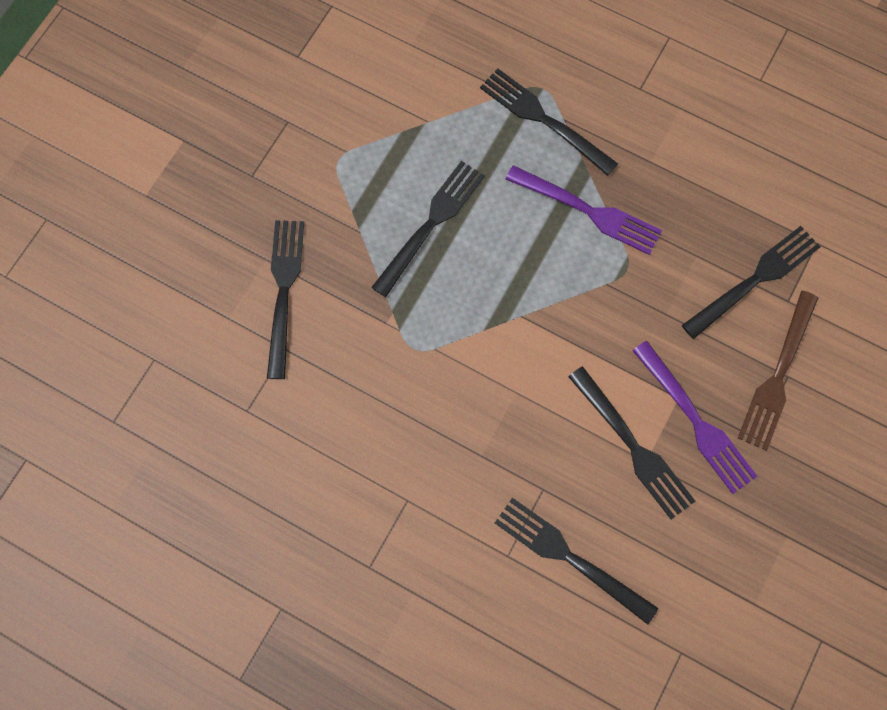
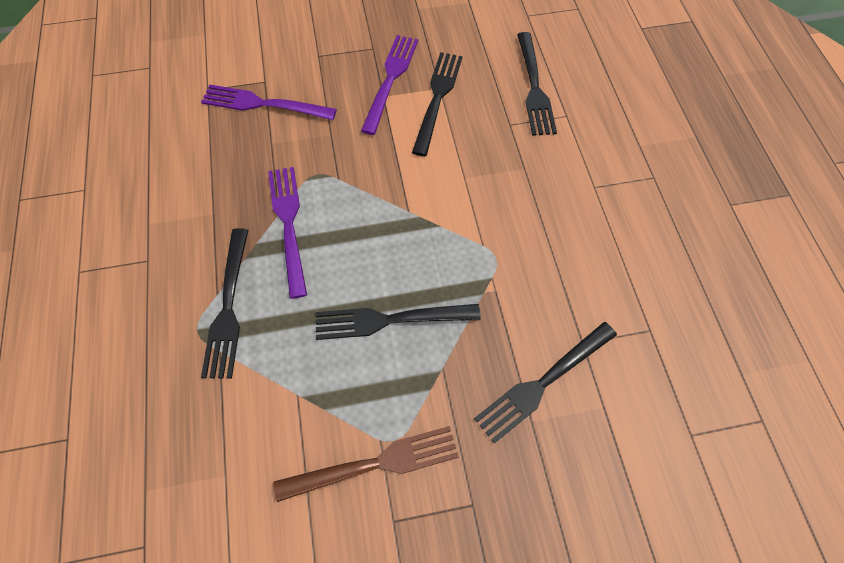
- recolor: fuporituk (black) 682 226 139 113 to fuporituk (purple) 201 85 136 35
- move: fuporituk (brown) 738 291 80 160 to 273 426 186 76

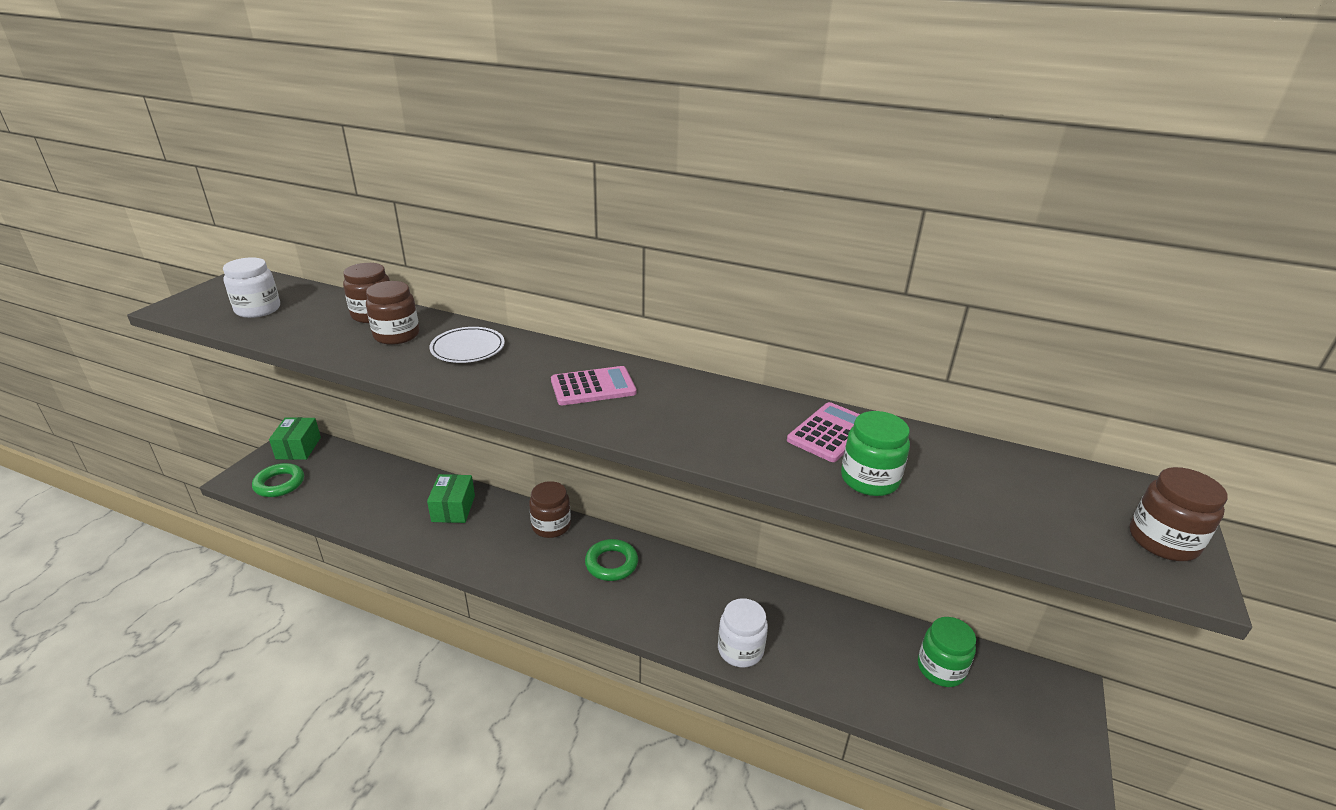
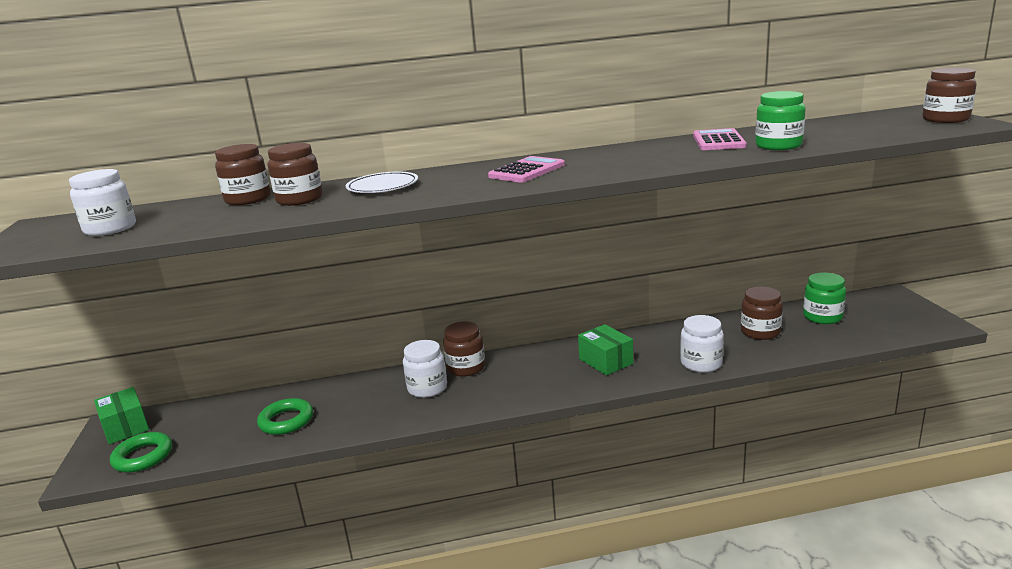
- move: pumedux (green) 427 474 48 49 to 578 324 55 51
- move: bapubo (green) 585 539 53 42 to 257 398 56 37
- insert: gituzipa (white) 403 340 44 58
- insert: gituzipa (brown) 741 287 42 53

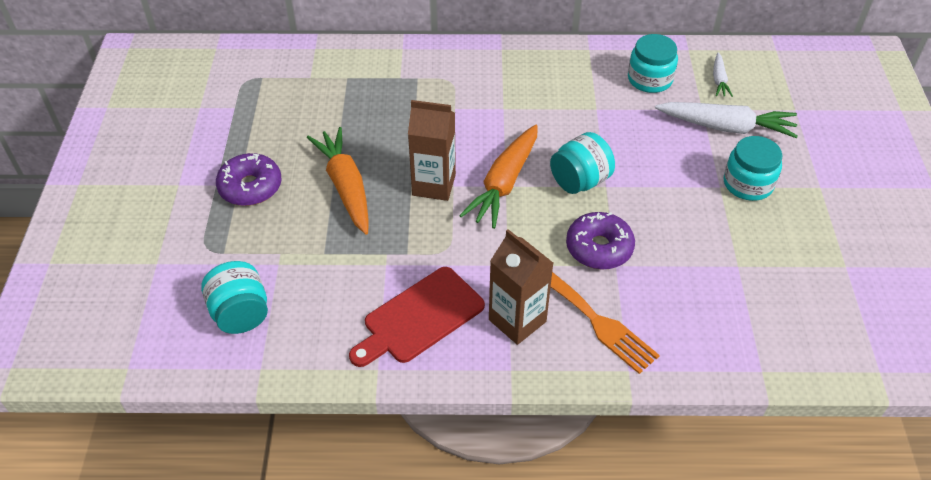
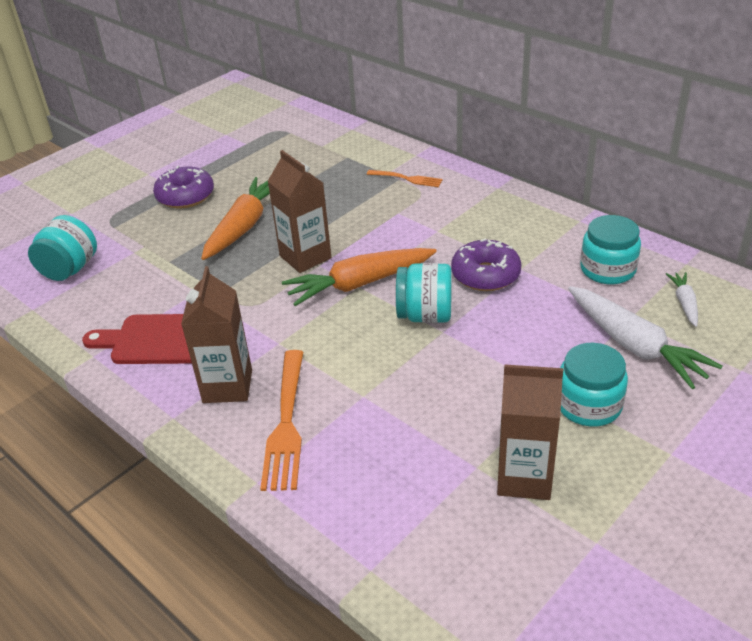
- move: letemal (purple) 566 212 69 58 to 451 239 71 52
- rotate: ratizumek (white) 713 53 20 44 = 666 272 32 55 135 degrees clockwise
- insert: fuporituk (orange) 367 170 76 17
- insert: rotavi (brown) 497 364 66 136

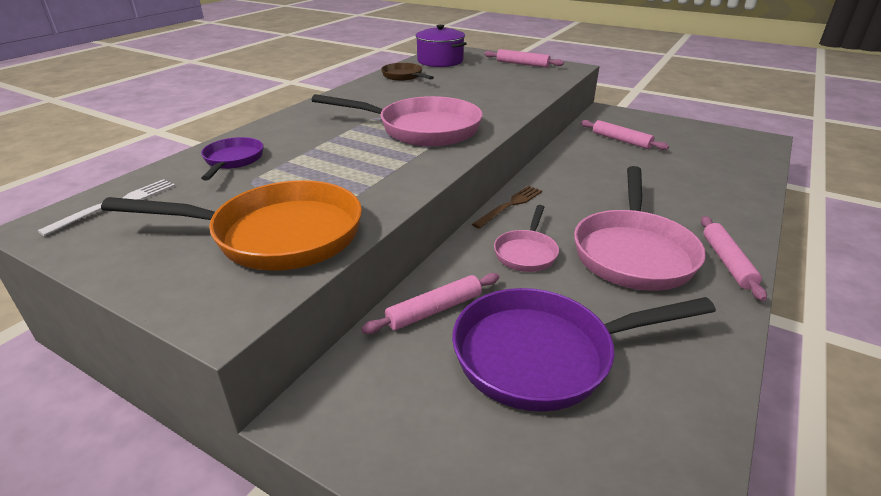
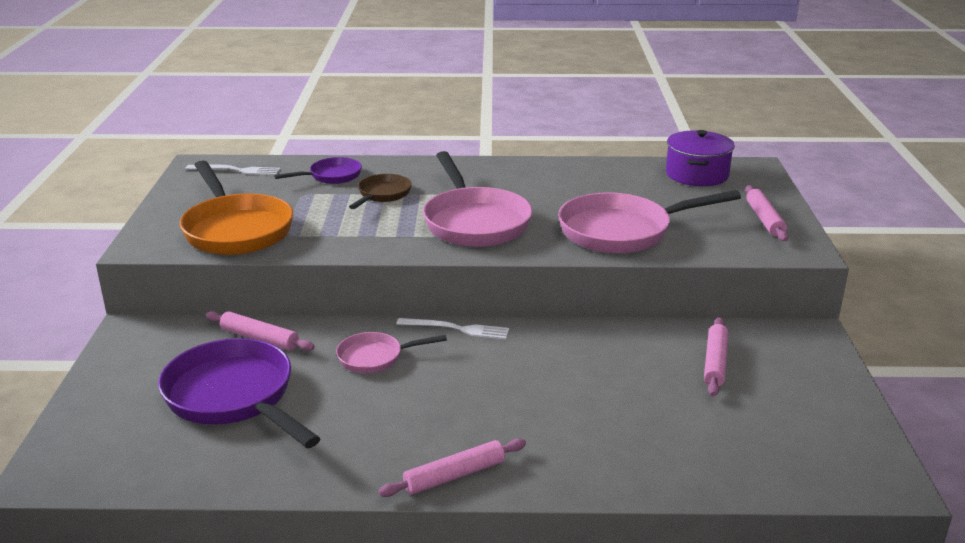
- move: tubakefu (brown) 381 63 53 18 to 349 174 63 35
- recolor: fuporituk (brown) 472 186 70 43 to fuporituk (white) 396 318 113 22
- move: tubakefu (pink) 574 166 132 125 to 558 190 183 64

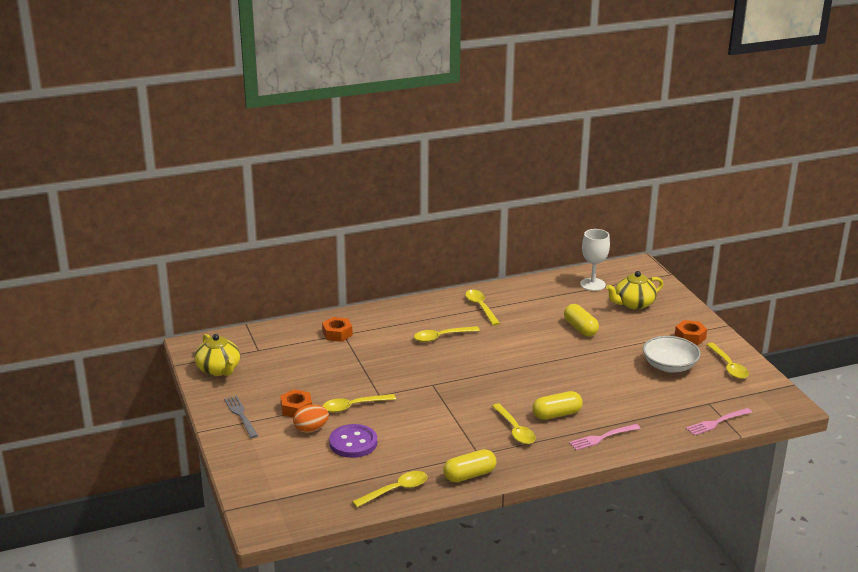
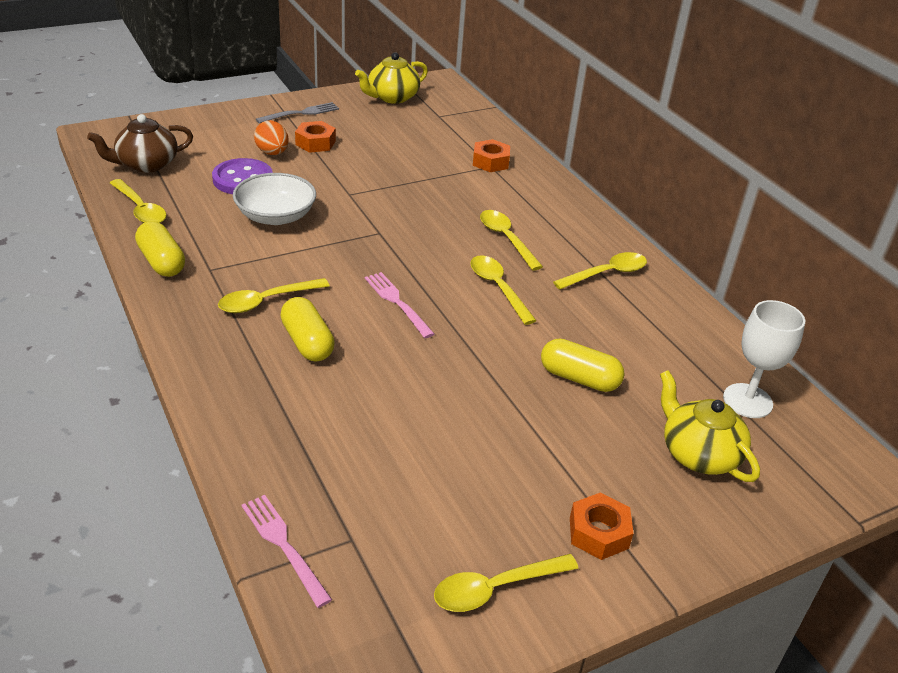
- move: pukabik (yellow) 322 394 74 18 to 470 255 67 70
- rotate: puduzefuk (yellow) 564 304 35 32 = 541 338 84 54 60 degrees clockwise
- move: fuporituk (pink) 569 424 72 26 to 365 272 69 66
- move: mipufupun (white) 643 336 58 37 to 233 173 83 52
- insert: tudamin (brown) 87 114 106 59

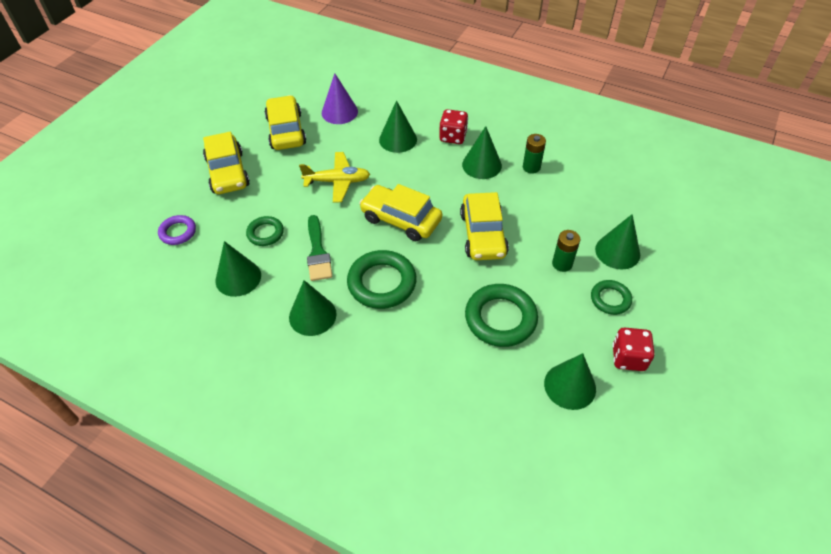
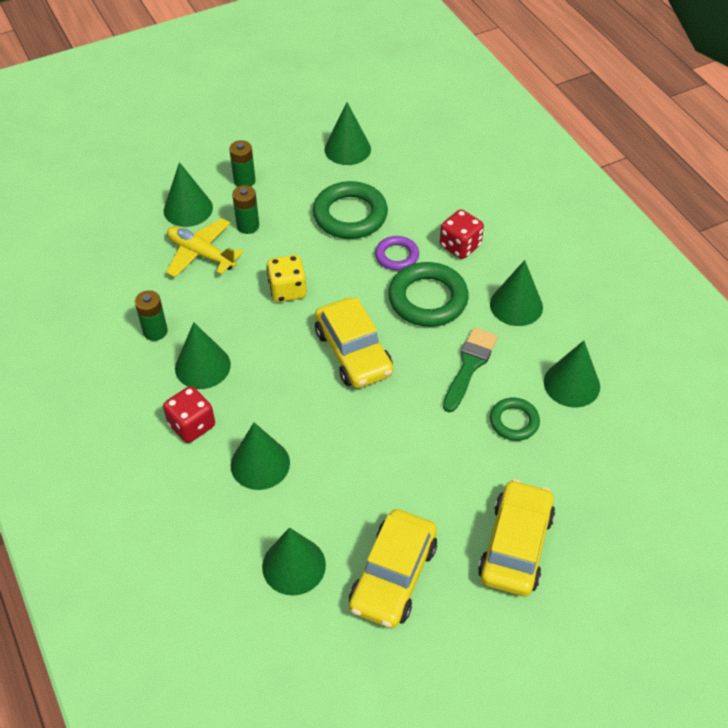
- move: bapubo (purple) 158 215 38 30 to 375 236 44 35
- move: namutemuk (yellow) 299 152 71 51 to 166 218 77 60
- recolor: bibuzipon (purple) 322 73 36 51 to bibuzipon (green) 262 528 64 68
- replace: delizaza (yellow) 460 192 49 68 to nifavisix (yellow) 266 255 41 47
- replace: bapubo (green) 591 280 41 35 to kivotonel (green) 229 140 27 47
- move: nifavisix (red) 612 327 42 44 to 440 209 44 50

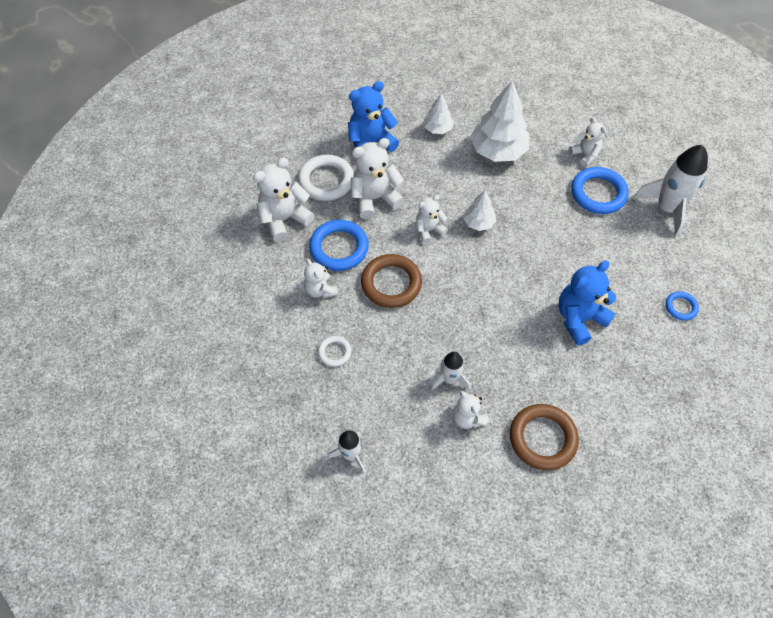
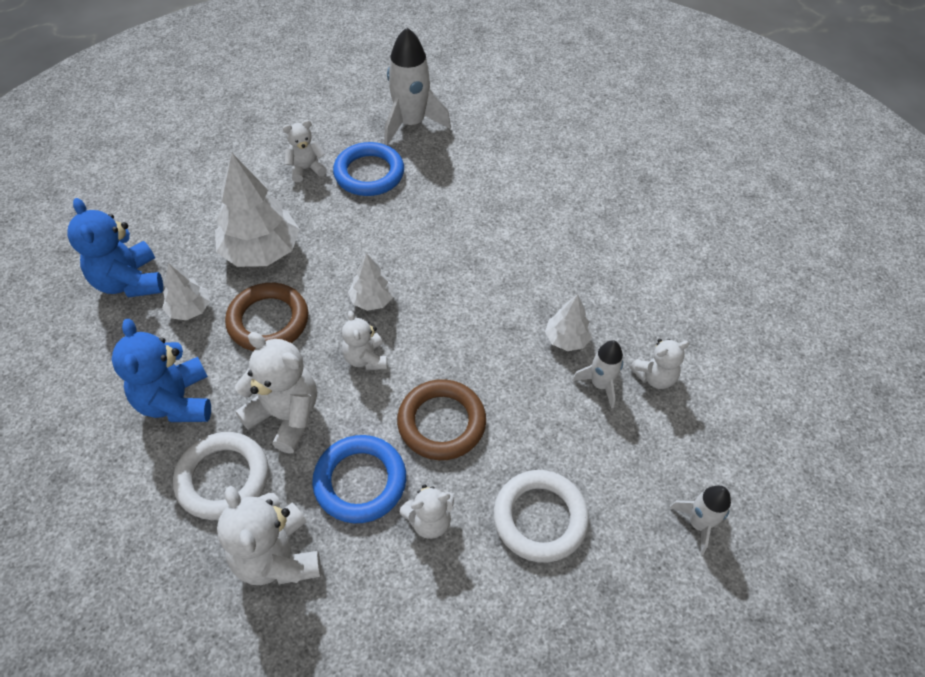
- resize: bapubo (white) 318 336 34 31 = 493 470 96 93 x1.91
- rotate: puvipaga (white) 351 138 53 81 = 235 332 82 122 135 degrees clockwise
- move: bapubo (brown) 510 404 69 66 to 225 283 83 68
- move: puvipaga (blue) 558 261 58 85 to 67 198 96 100
- delete: bapubo (blue) 665 291 34 29
- insert: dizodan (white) 545 294 47 57

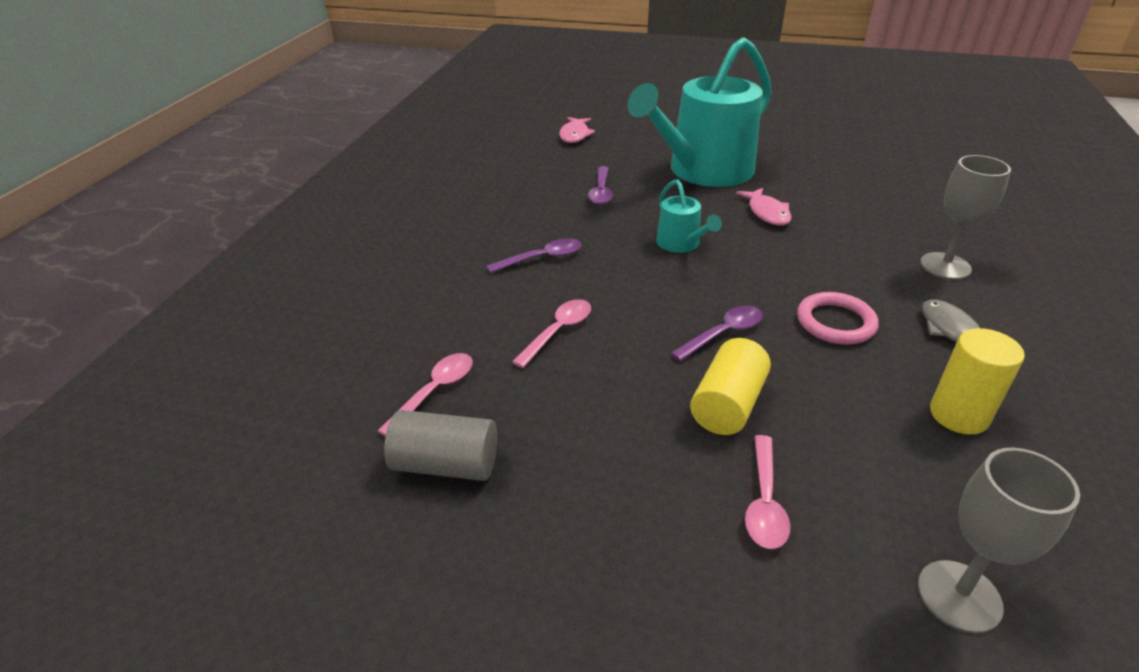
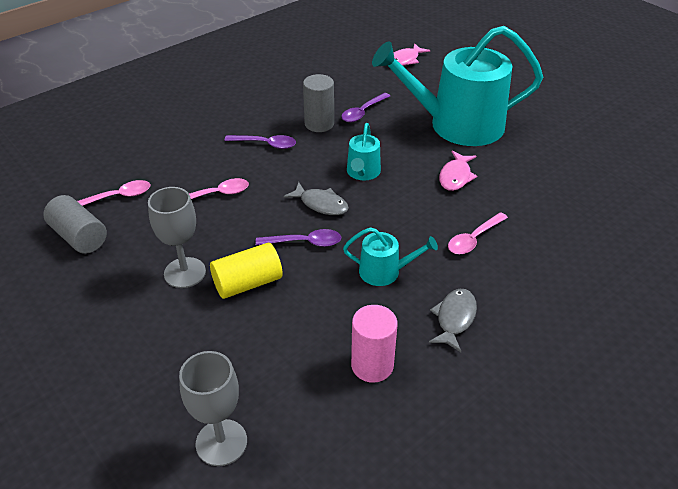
- move: pukabik (pink) 745 435 45 114 to 448 212 60 42
- replace: bapubo (pink) 797 292 82 53 to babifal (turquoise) 343 227 95 59
- move: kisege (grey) 920 155 91 125 to 148 187 58 101
- recolor: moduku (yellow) 930 328 95 107 to moduku (pink) 351 305 47 78
- insert: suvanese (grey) 284 182 65 33
- insert: moduku (grey) 303 74 31 58

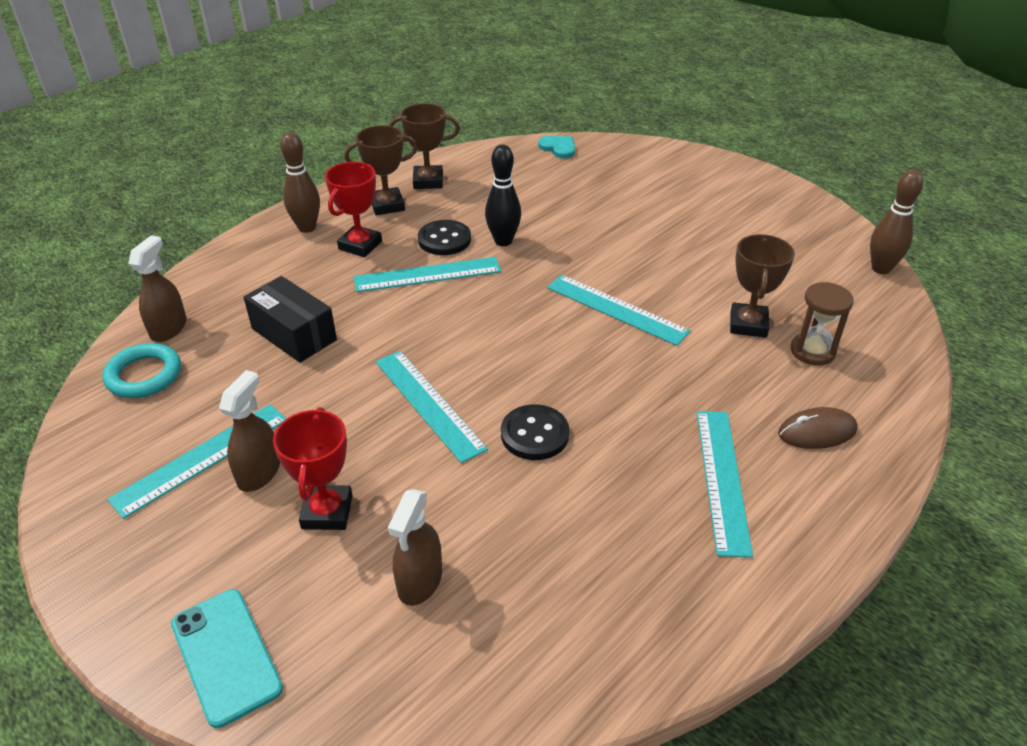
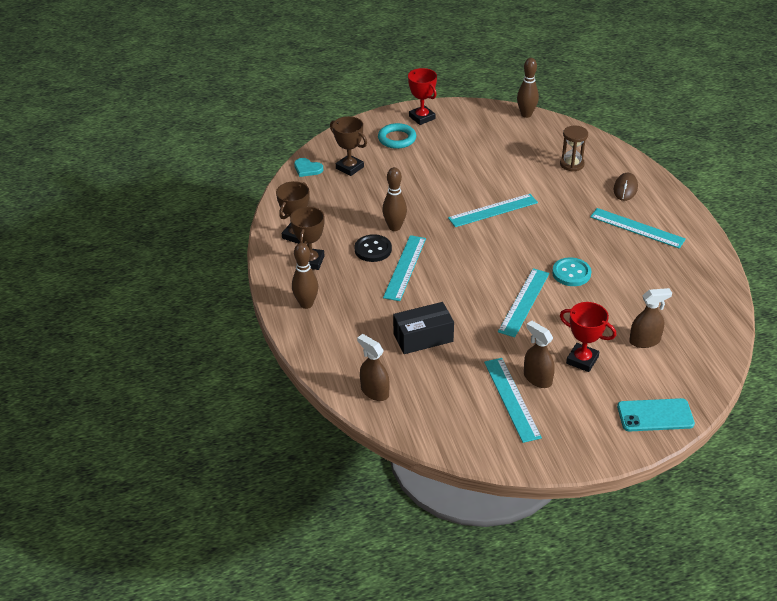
- move: bapubo (turquoise) 102 343 79 55 to 378 123 38 26
- move: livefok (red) 325 162 57 95 to 408 68 29 57
- rotate: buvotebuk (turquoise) 375 351 113 112 = 498 268 51 69 60 degrees counterclockwise
- rotate: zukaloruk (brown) 388 489 54 117 = 629 288 43 60 60 degrees counterclockwise
- recolor: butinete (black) 485 144 36 102 to butinete (brown) 382 167 25 64
- recolor: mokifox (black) 501 404 68 56 to mokifox (turquoise) 552 258 39 28
- rotate: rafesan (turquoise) 538 136 37 23 = 294 158 29 19 135 degrees counterclockwise
- move: livefok (brown) 730 234 65 104 to 330 116 37 60

